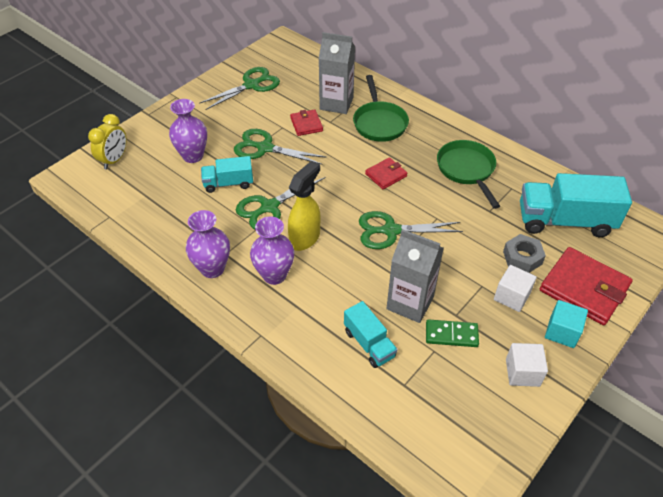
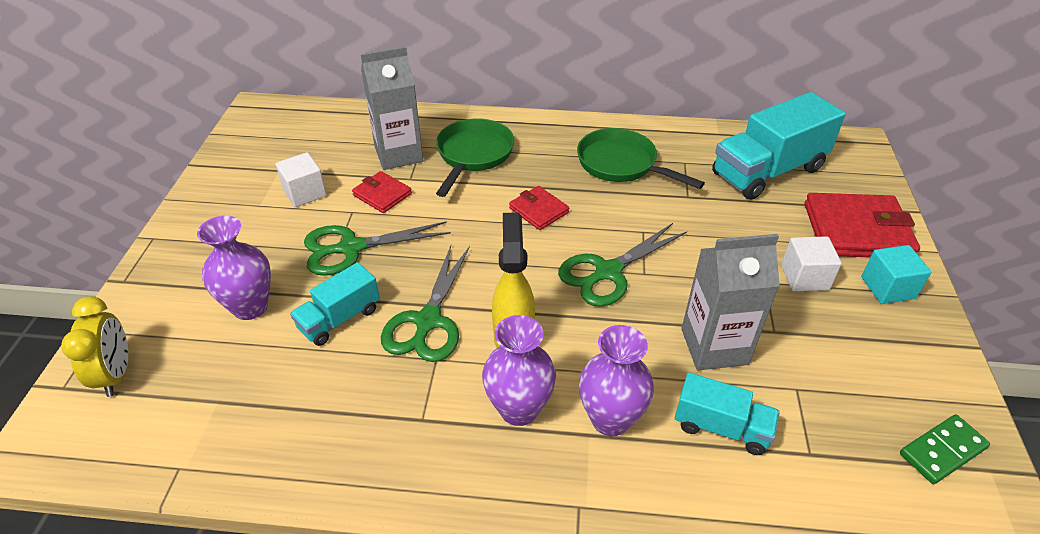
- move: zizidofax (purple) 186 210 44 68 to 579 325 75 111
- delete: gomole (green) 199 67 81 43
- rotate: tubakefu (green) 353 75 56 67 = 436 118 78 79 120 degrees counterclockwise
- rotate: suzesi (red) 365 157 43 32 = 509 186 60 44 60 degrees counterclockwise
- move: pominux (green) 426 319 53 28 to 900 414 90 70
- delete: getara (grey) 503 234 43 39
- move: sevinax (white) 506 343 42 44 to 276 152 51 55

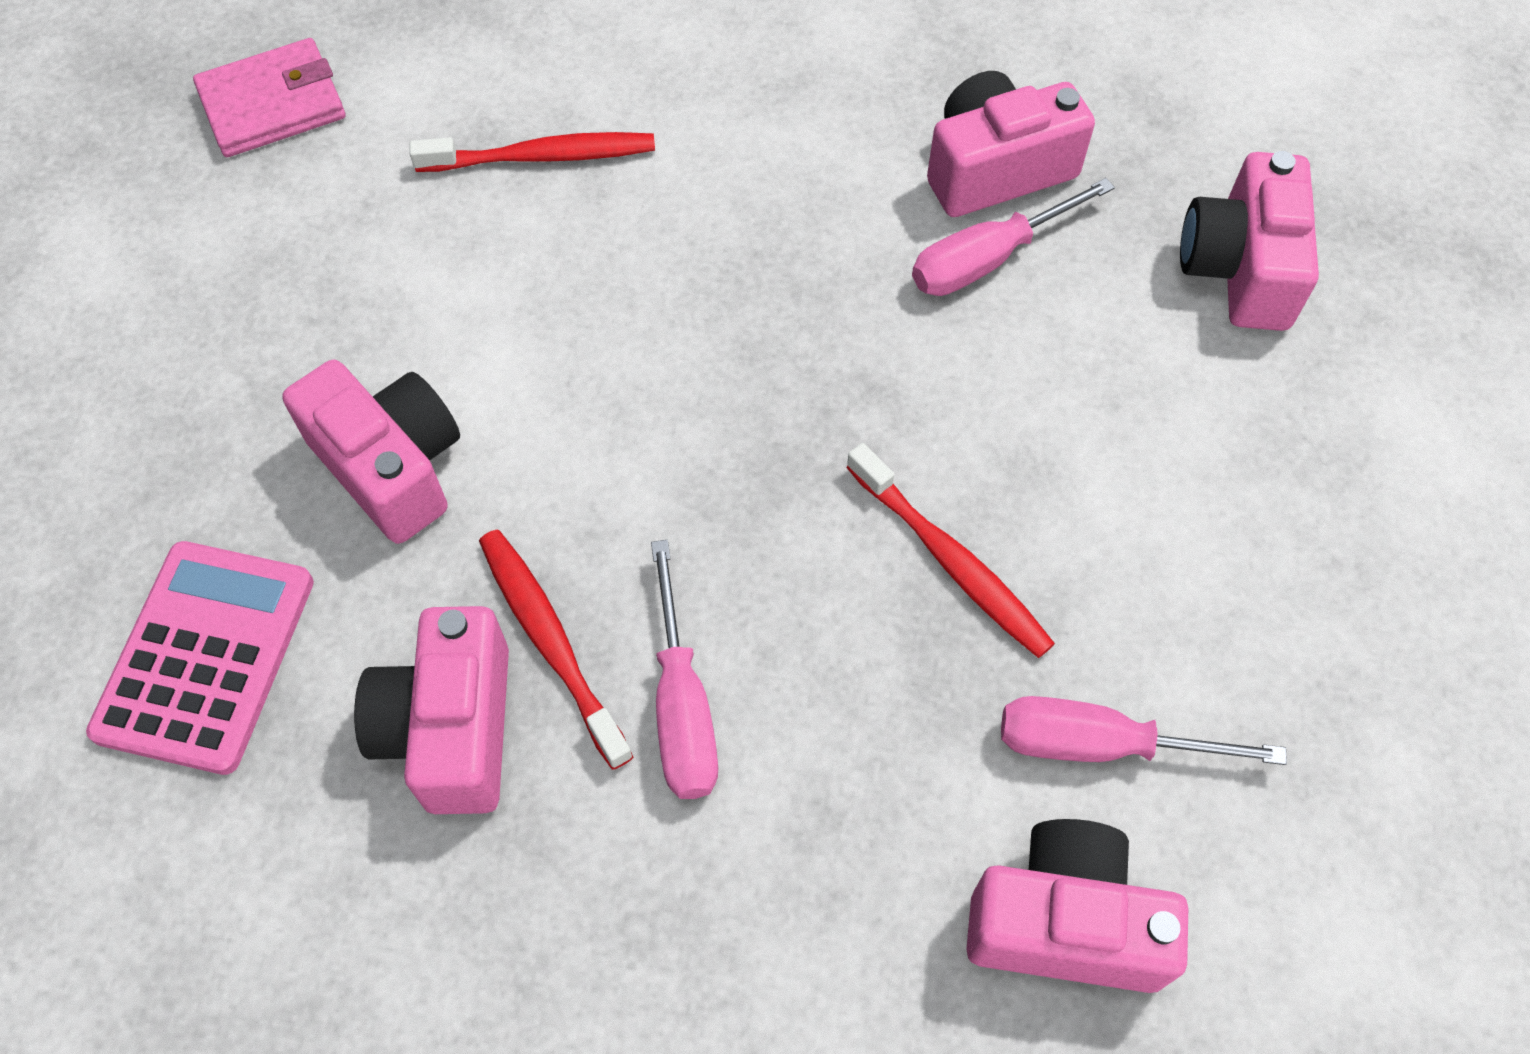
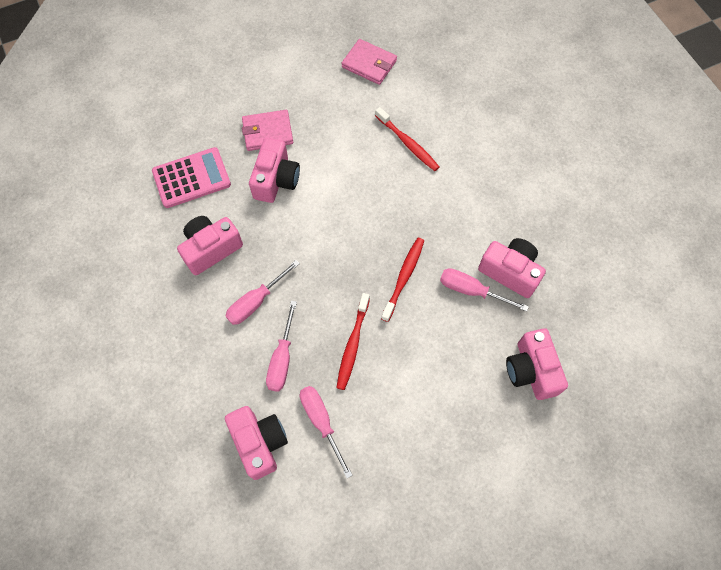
- move: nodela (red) 479 530 154 240 to 381 238 43 84
- rotate: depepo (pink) 1180 151 139 180 = 506 328 62 72 75 degrees counterclockwise
- insert: suzesi (pink) 242 110 51 41
- insert: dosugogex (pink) 266 301 31 90

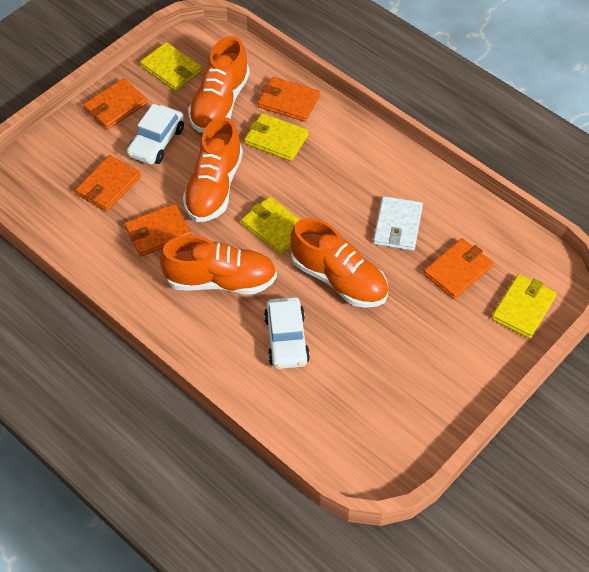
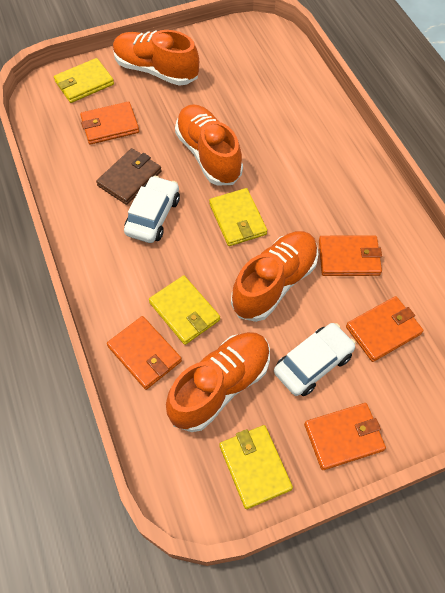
- move: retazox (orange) 160 235 117 59 to 113 30 86 56
- move: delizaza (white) 264 297 46 72 to 124 176 56 67
- recolor: suzesi (white) 373 196 50 55 to suzesi (brown) 96 148 66 57

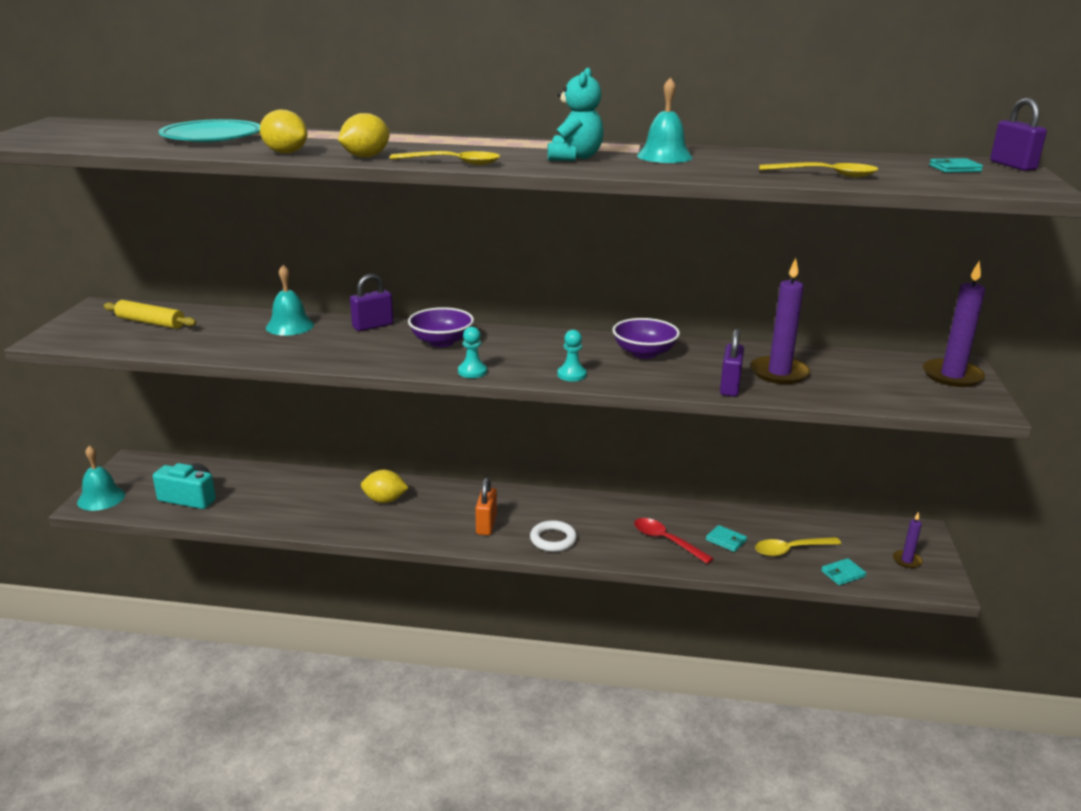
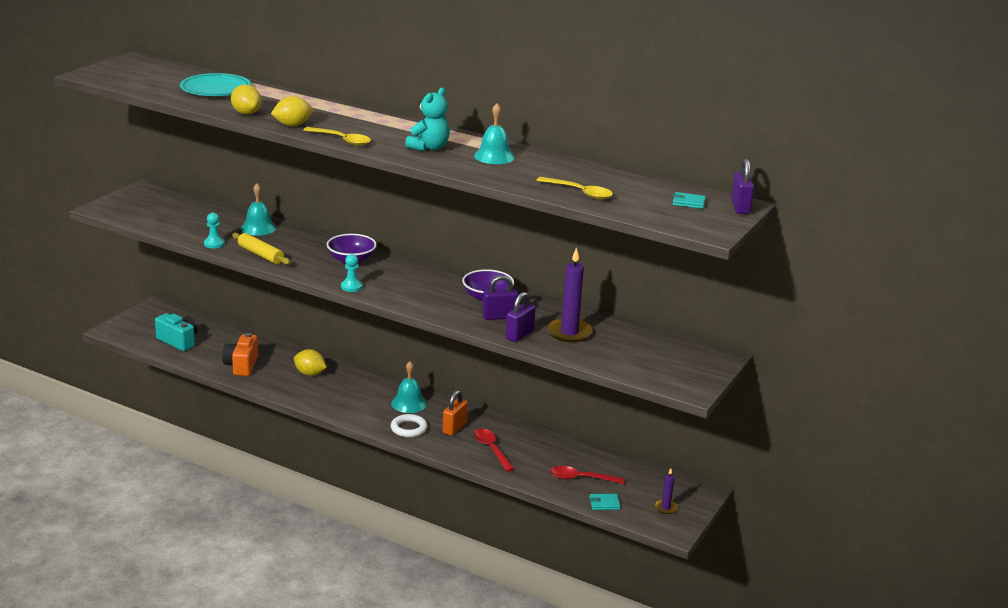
- move: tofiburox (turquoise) 77 446 48 65 to 391 361 36 52
- move: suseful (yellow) 104 300 93 29 to 232 233 58 32
- move: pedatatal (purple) 350 274 43 57 to 482 275 36 45
- move: pedatatal (orange) 475 477 22 58 to 442 390 26 46
- move: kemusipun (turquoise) 557 330 30 51 to 204 213 21 36
- delete: suzesi (turquoise) 706 525 41 27
- recolor: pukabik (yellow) 755 537 86 20 to pukabik (red) 550 466 75 18
- delete: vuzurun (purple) 923 262 62 125
- insert: depepo (orange) 222 333 36 43

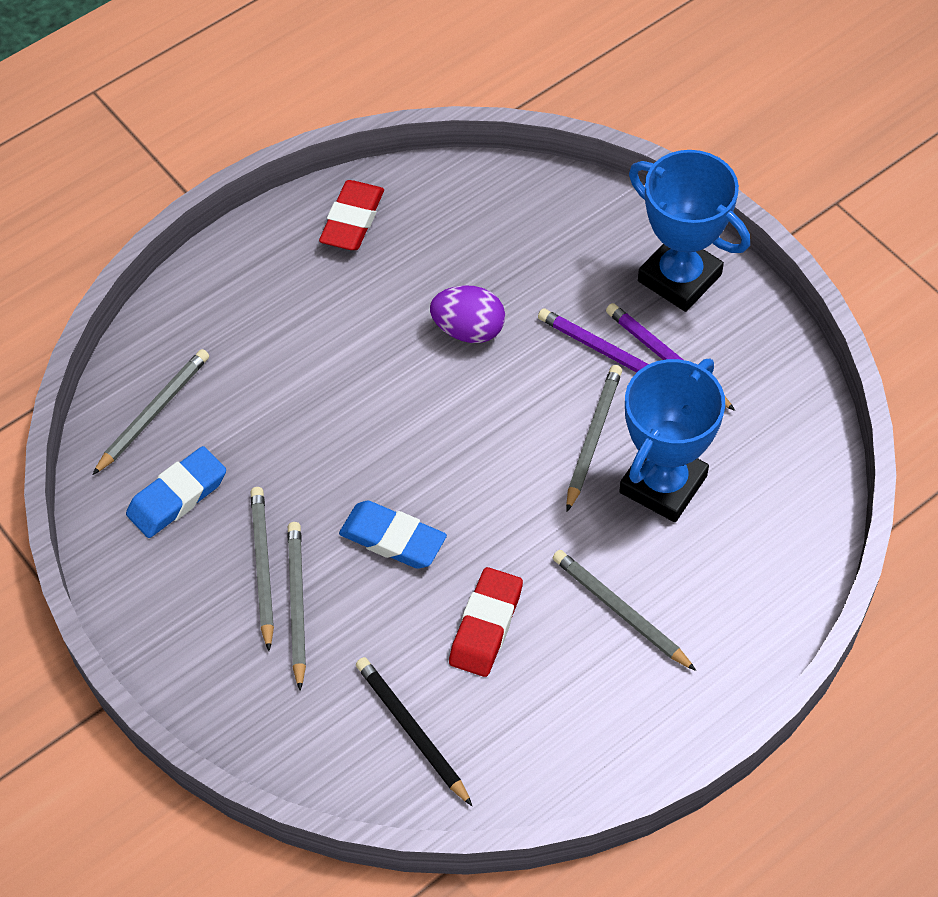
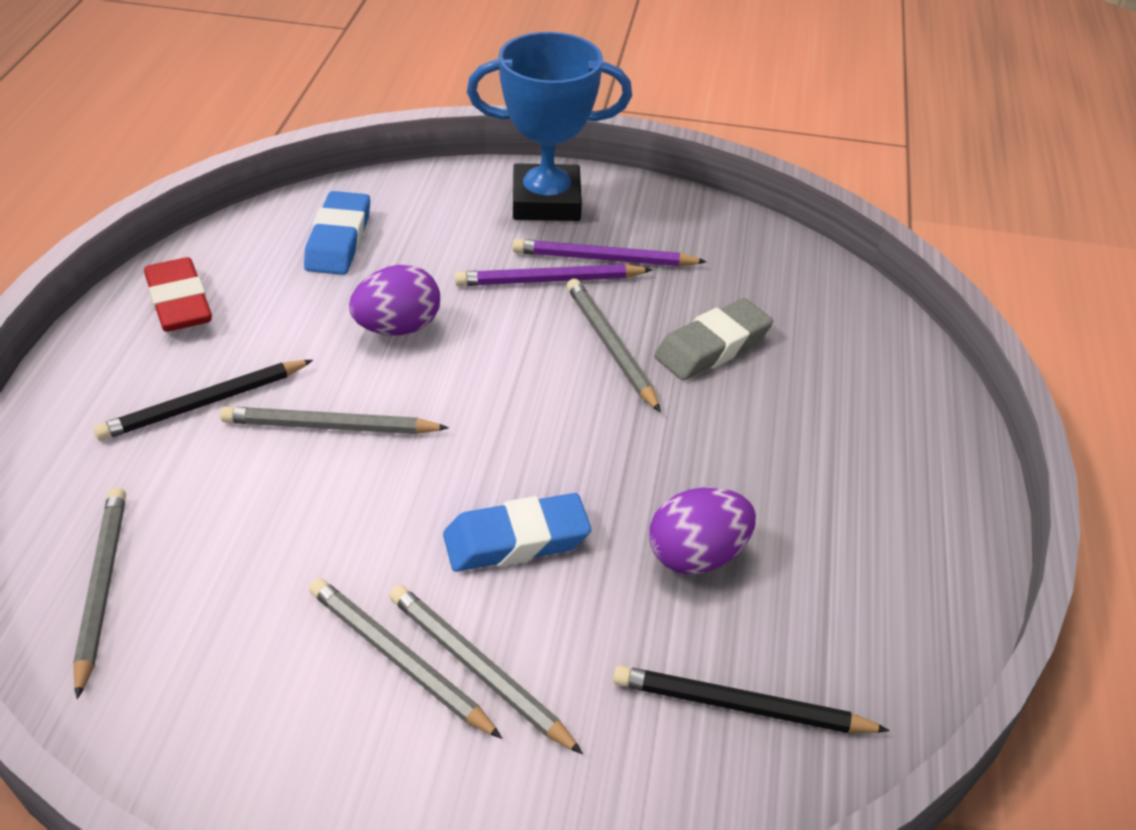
- move: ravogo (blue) 126 446 100 92 to 304 191 66 84
- replace: ravogo (red) 449 567 74 110 to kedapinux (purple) 649 487 107 88
- move: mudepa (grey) 553 550 143 121 to 220 406 229 28
- replace: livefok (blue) 619 359 106 163 to ravogo (grey) 654 298 119 82
- insert: mudepa (black) 94 360 219 81

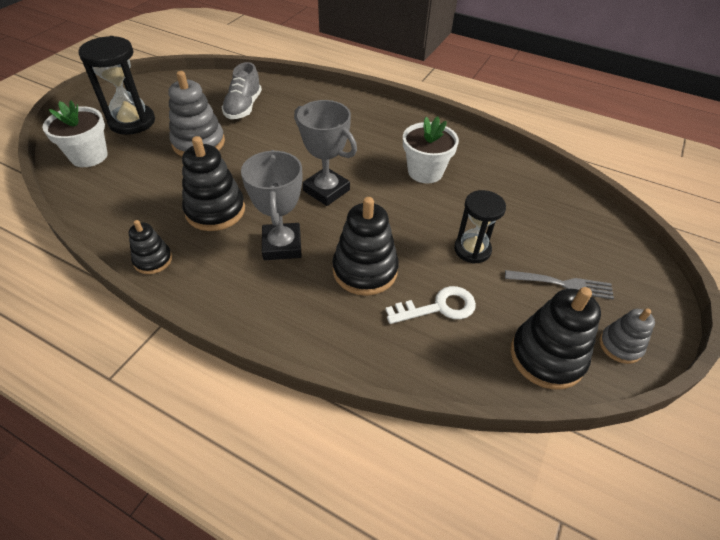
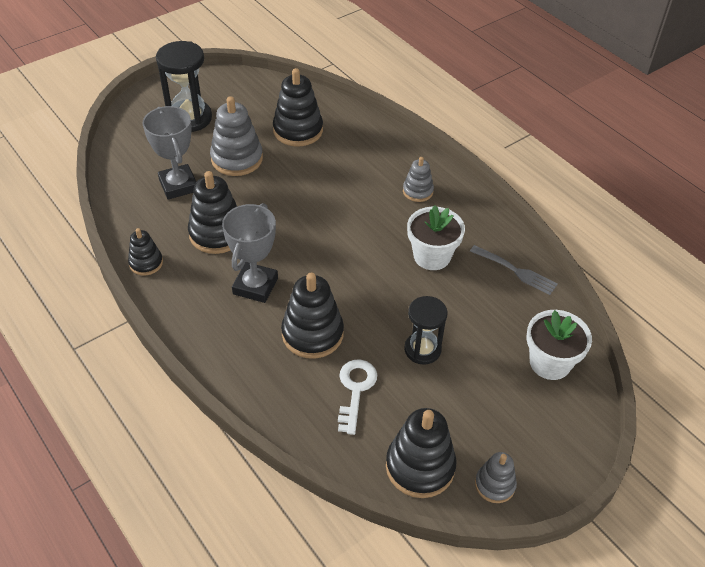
- move: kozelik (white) 43 101 65 66 to 527 310 65 70
- replace: retazox (grey) 222 62 40 57 to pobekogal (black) 273 68 50 78
- move: livefok (grey) 294 100 63 106 to 142 106 54 94
- rotate: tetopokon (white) 386 286 90 38 = 338 359 39 76 90 degrees counterclockwise
- move: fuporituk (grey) 505 270 109 29 to 470 245 88 50
- insert: pobekogal (grey) 403 157 31 45

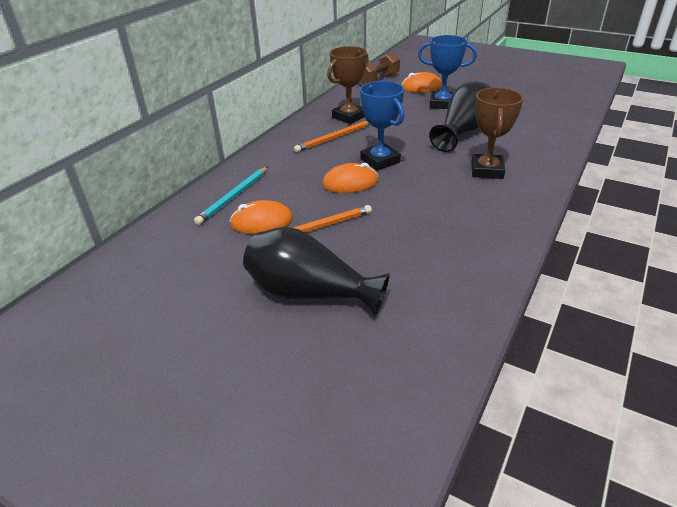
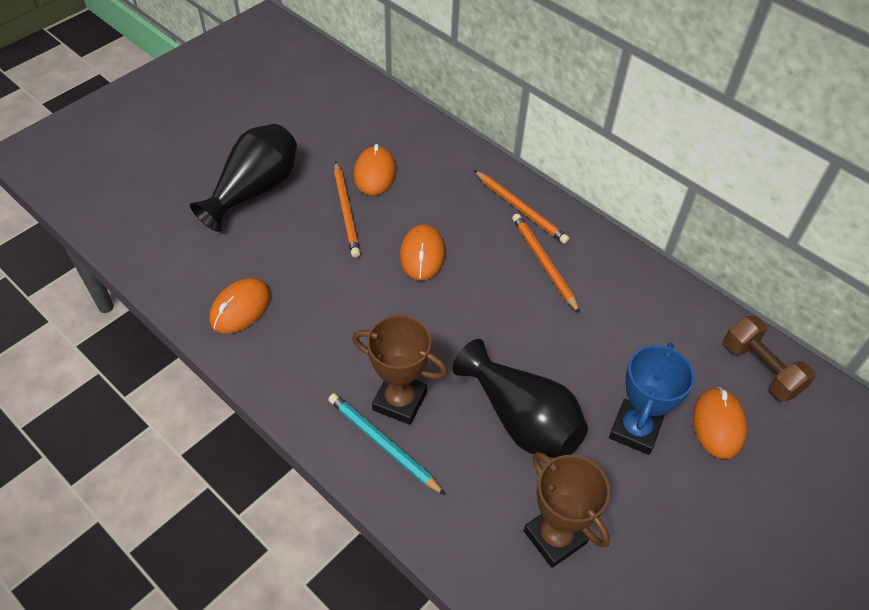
- move: mudepa (turquoise) 194 167 74 58 to 328 393 117 102
- move: livefok (brown) 327 46 42 78 to 524 452 86 116
- delete: livefok (blue) 360 81 44 90
- insert: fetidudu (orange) 209 278 62 56
- insert: mudepa (orange) 474 170 96 74

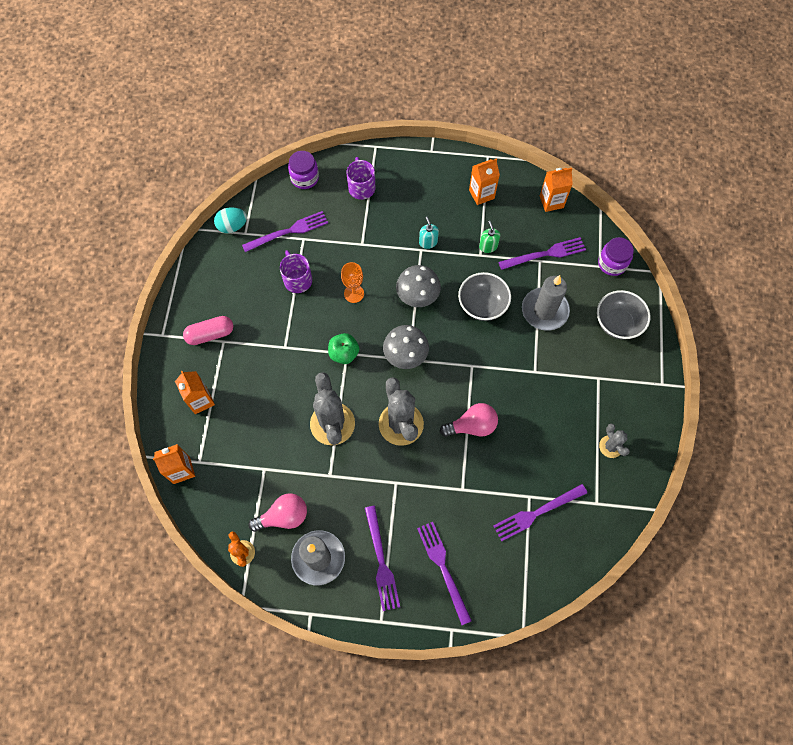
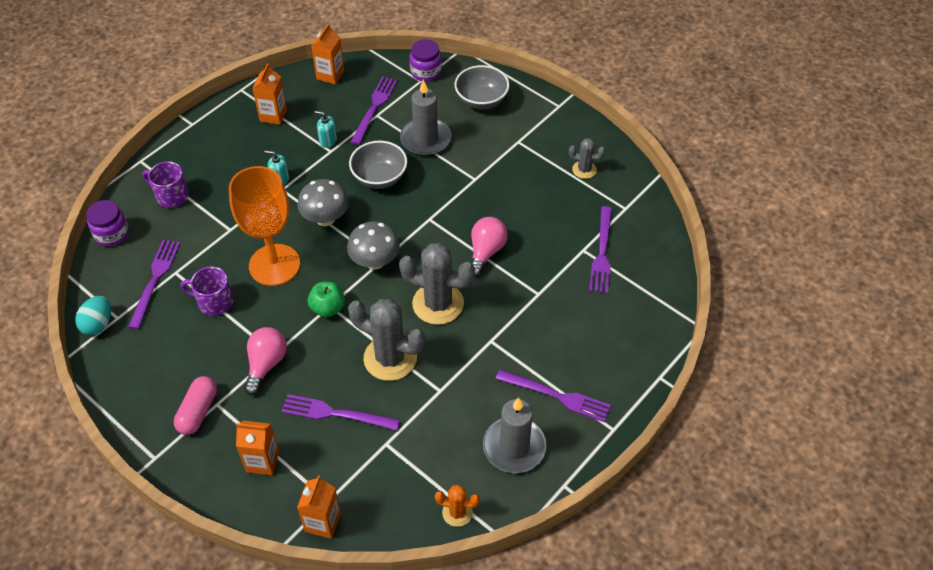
- move: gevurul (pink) 248 494 59 38 to 244 327 43 68
- resize: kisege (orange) 341 262 23 41 = 229 166 71 120 x2.13
- move: fuporituk (purple) 417 522 55 103 to 281 394 119 37
- recolor: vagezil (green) 479 221 21 32 to vagezil (turquoise) 314 111 23 37

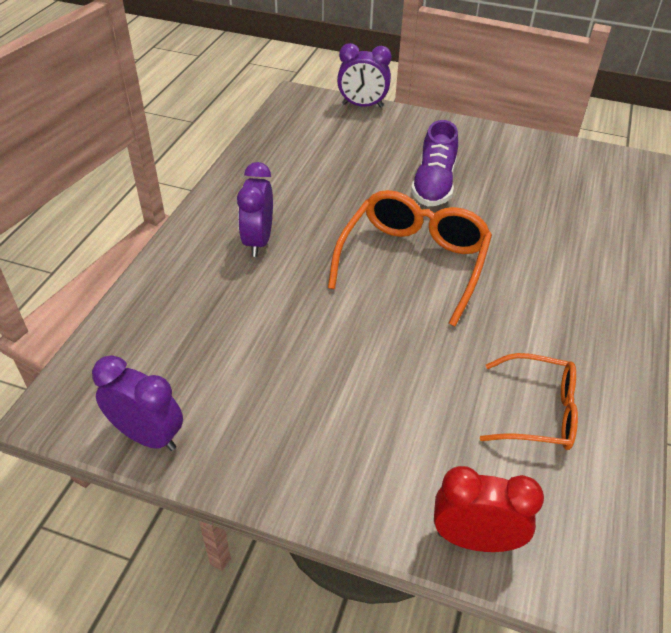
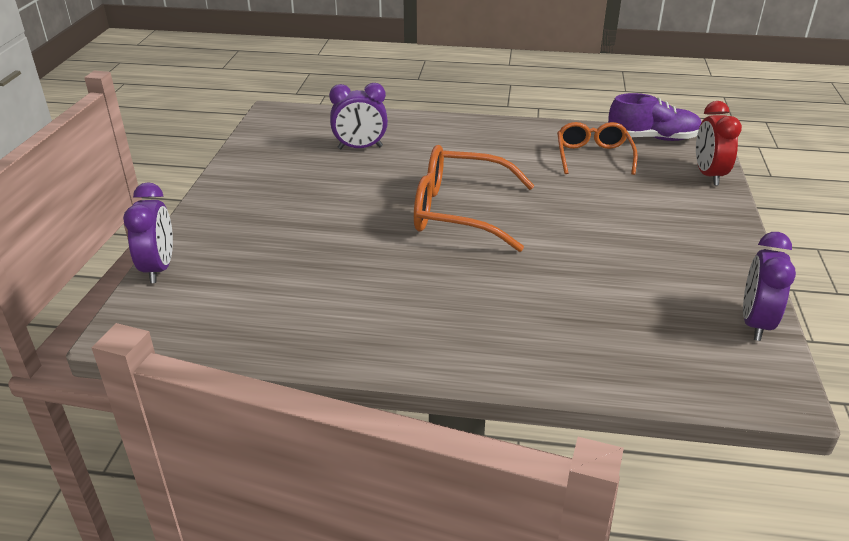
- move: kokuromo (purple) 237 162 36 95 to 329 83 59 66
- move: retazox (purple) 411 120 47 86 to 608 93 94 48

